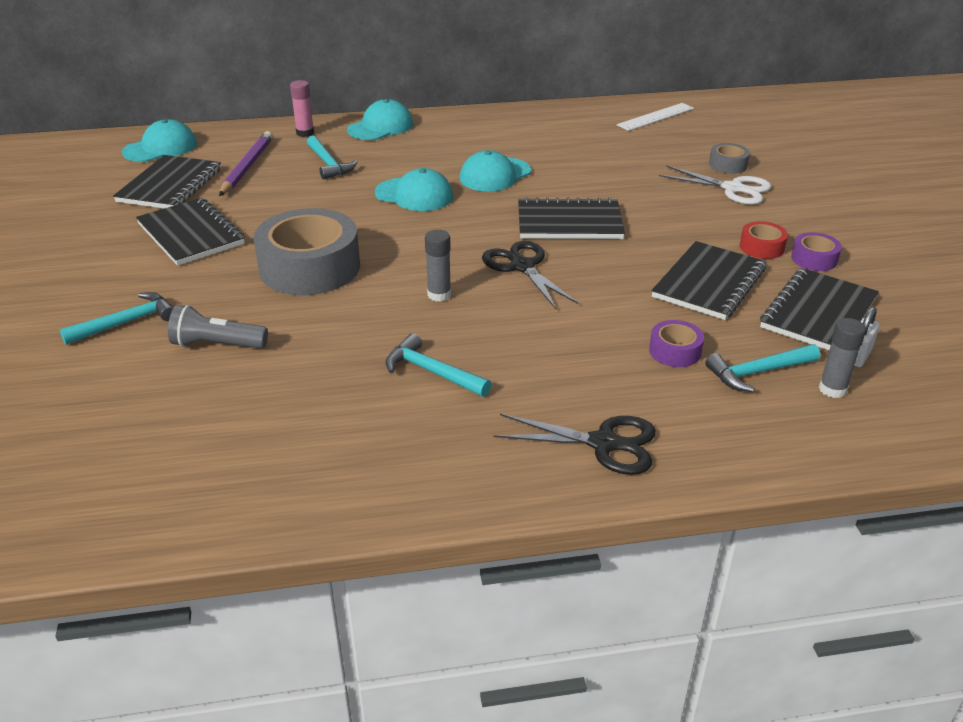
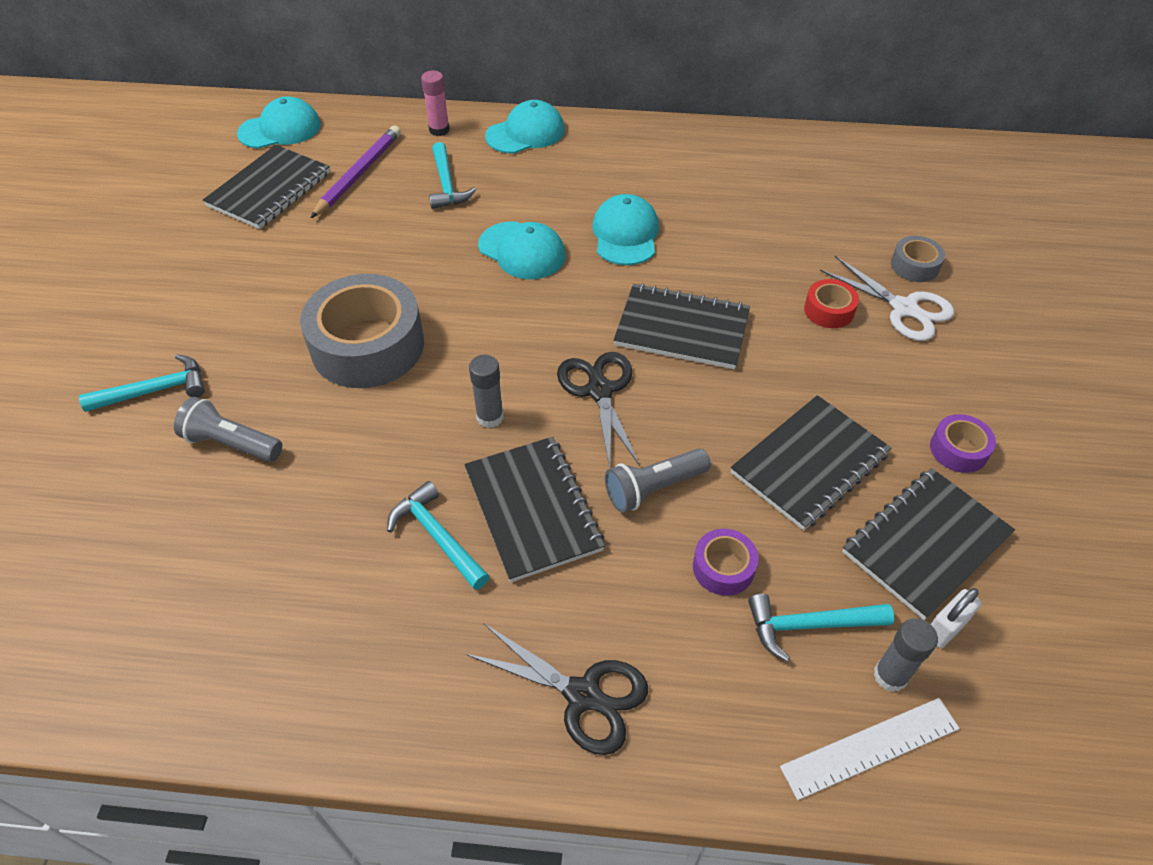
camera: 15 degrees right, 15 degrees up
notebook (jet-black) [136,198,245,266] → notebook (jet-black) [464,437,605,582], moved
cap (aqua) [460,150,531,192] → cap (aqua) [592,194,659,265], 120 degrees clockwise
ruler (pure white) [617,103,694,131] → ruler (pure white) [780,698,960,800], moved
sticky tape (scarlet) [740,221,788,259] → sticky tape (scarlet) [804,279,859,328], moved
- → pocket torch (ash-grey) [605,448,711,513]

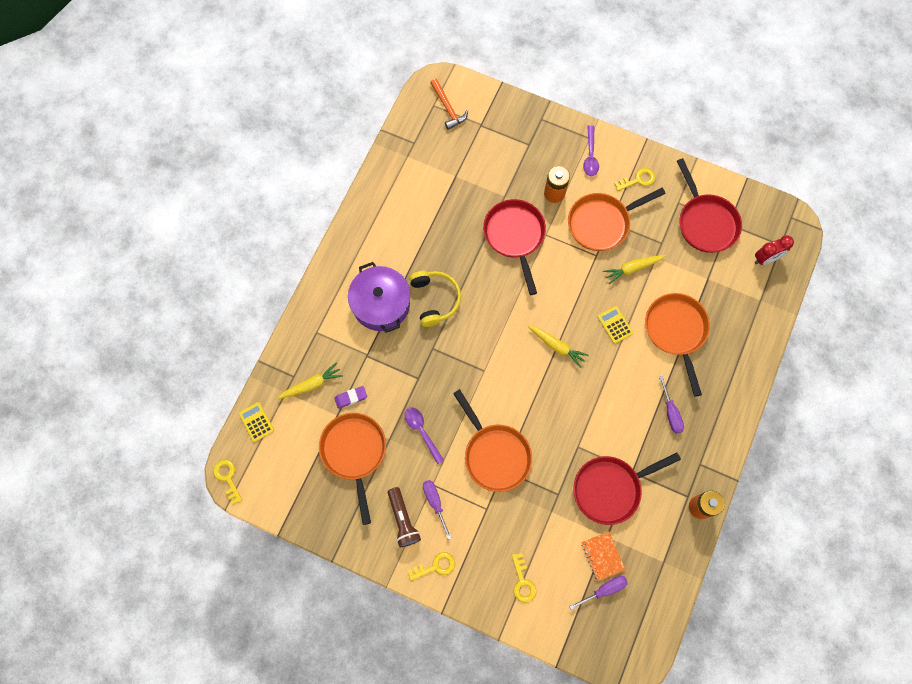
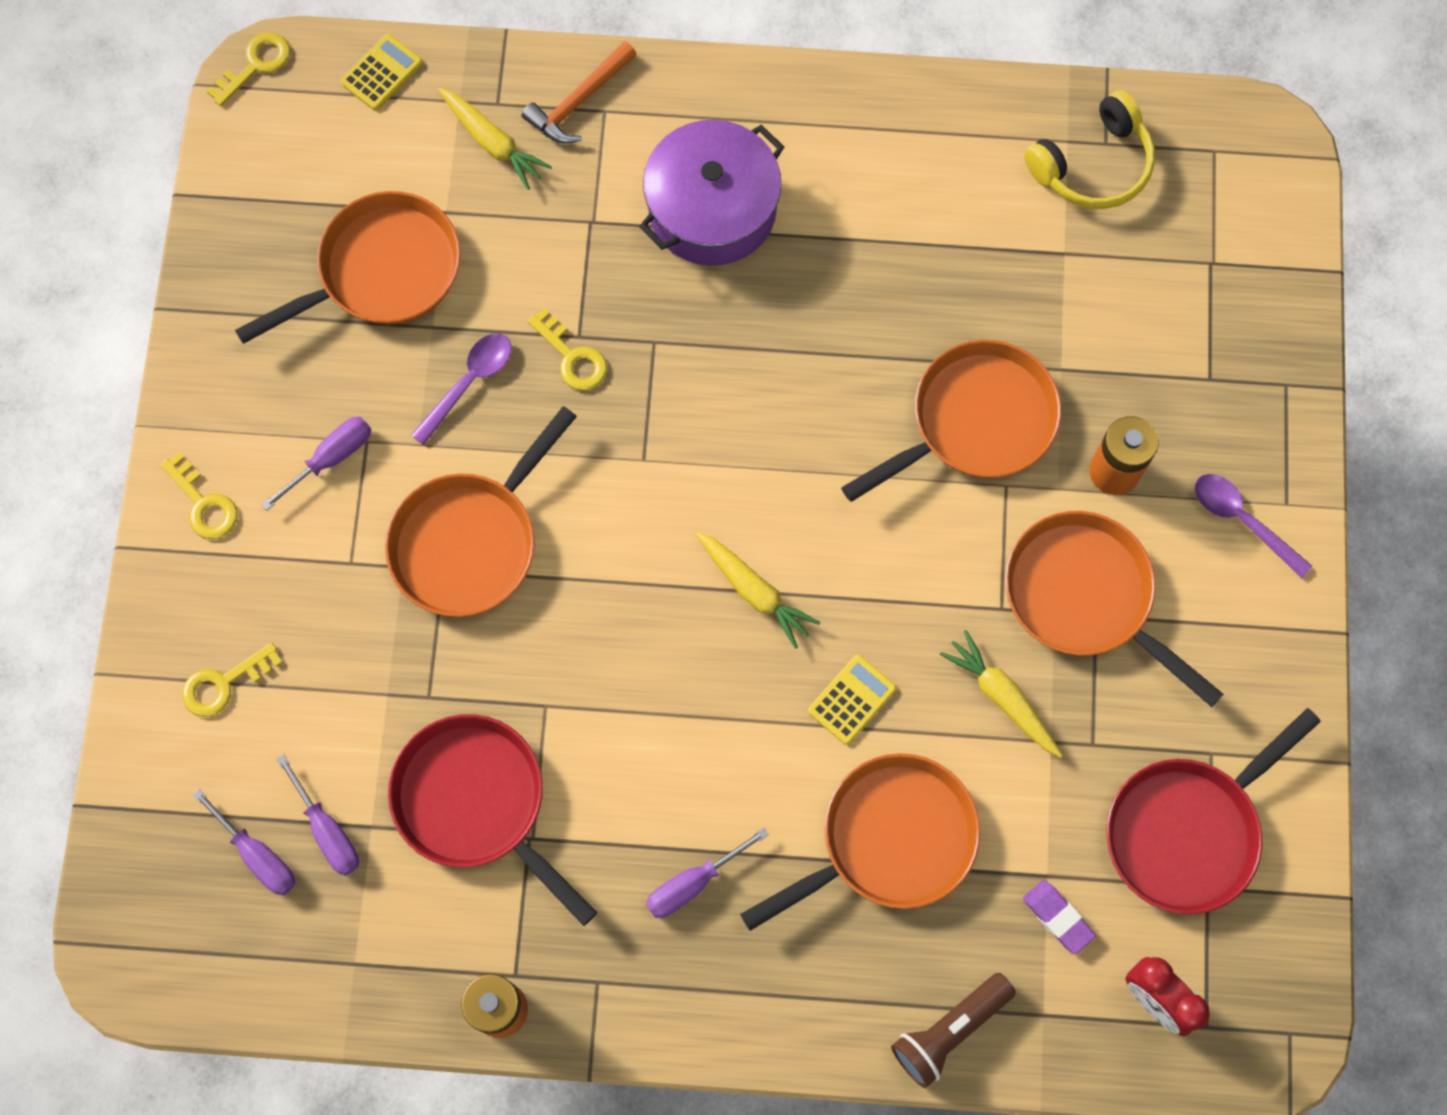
camera: 70 degrees right, 0 degrees up
gum eraser (violet) [334,386,367,409] → gum eraser (violet) [1023,880,1096,954], moved
pocket torch (brown) [388,487,421,547] → pocket torch (brown) [891,973,1016,1088], moved
headset (bright yellow) [409,271,461,327] → headset (bright yellow) [1024,90,1155,209], moved
carpenter's hammer (orange) [430,79,468,130] → carpenter's hammer (orange) [522,41,637,143], moved
skillet (scarlet) [483,199,546,295] → skillet (orange) [841,340,1061,502]
toy carrot (bright yellow) [528,325,589,368] → toy carrot (bright yellow) [696,532,821,649], 60 degrees counterclockwise
notebook (orange) [582,531,625,581] → hand screwdriver (violet) [276,754,359,876]
teaspoon (violet) [583,125,599,176] → teaspoon (violet) [1195,474,1312,578], 60 degrees clockwise
latchkey (bright yellow) [614,168,655,191] → latchkey (bright yellow) [527,308,607,390], moved

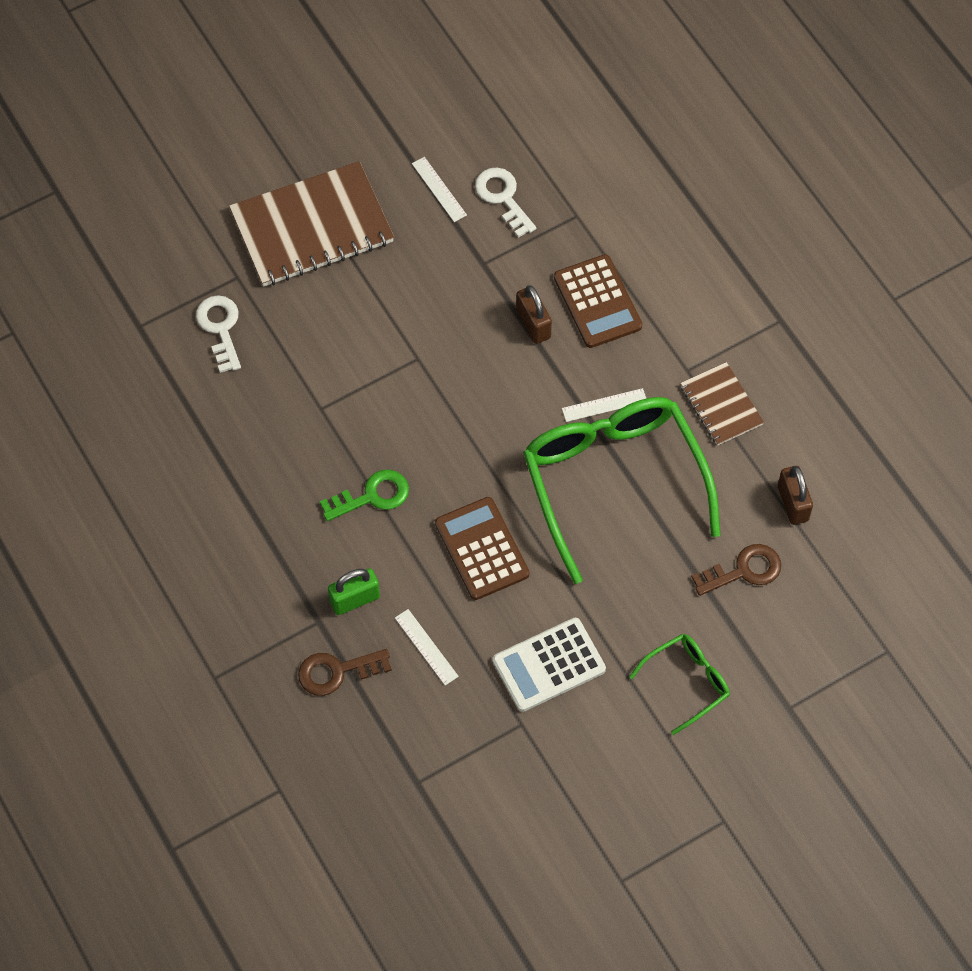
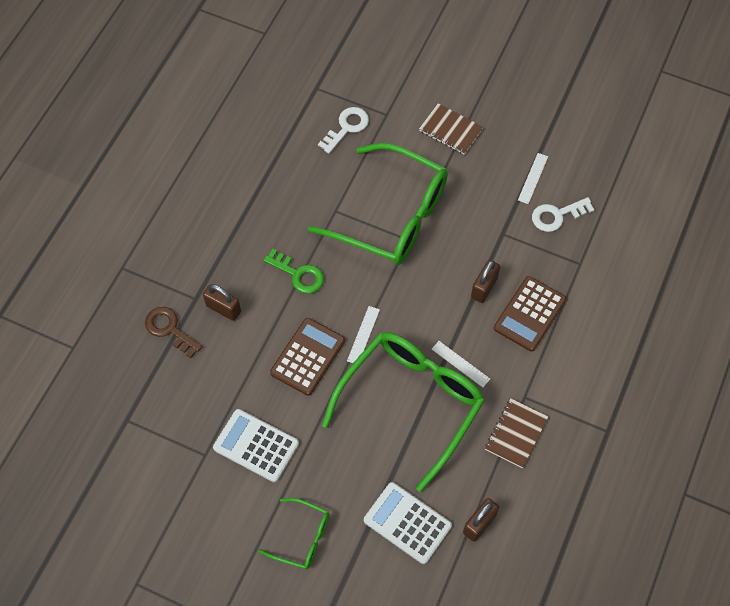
camera: 55 degrees right, 0 degrees up
notebook (brown) [229,161,394,287] → notebook (brown) [419,103,483,155], x0.53
lock (green) [328,569,380,615] → lock (brown) [203,284,241,321]
ruler (pure white) [395,609,459,685] → ruler (pure white) [347,306,380,363], moved
latchkey (pure white) [475,167,536,238] → latchkey (pure white) [532,197,595,232], 135 degrees counterclockwise
latchkey (brown) [691,544,781,596] → calculator (pure white) [364,482,452,564]
- → spectacles (green) [308,143,448,265]

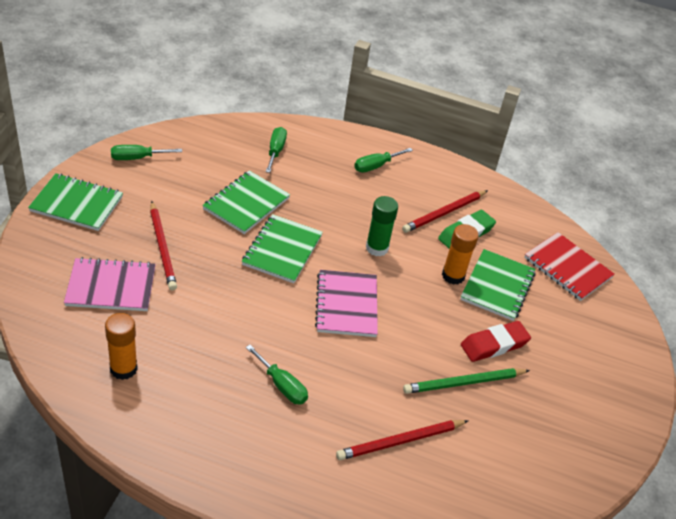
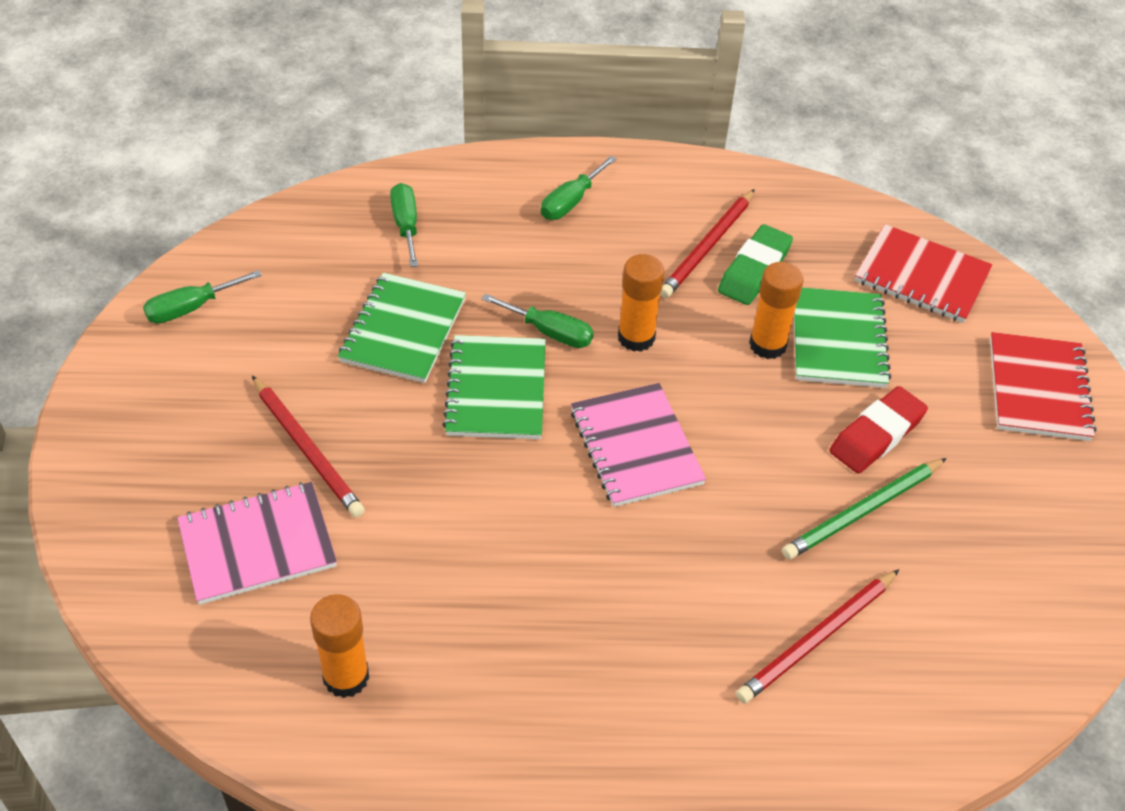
camera: 15 degrees left, 5 degrees up
notebook (green) [28,173,123,231] → -
hand screwdriver (green) [246,345,308,405] → hand screwdriver (green) [481,293,594,348], moved
glue stick (green) [366,196,398,257] → glue stick (orange) [618,254,665,352]
- → notebook (scarlet) [990,332,1096,441]

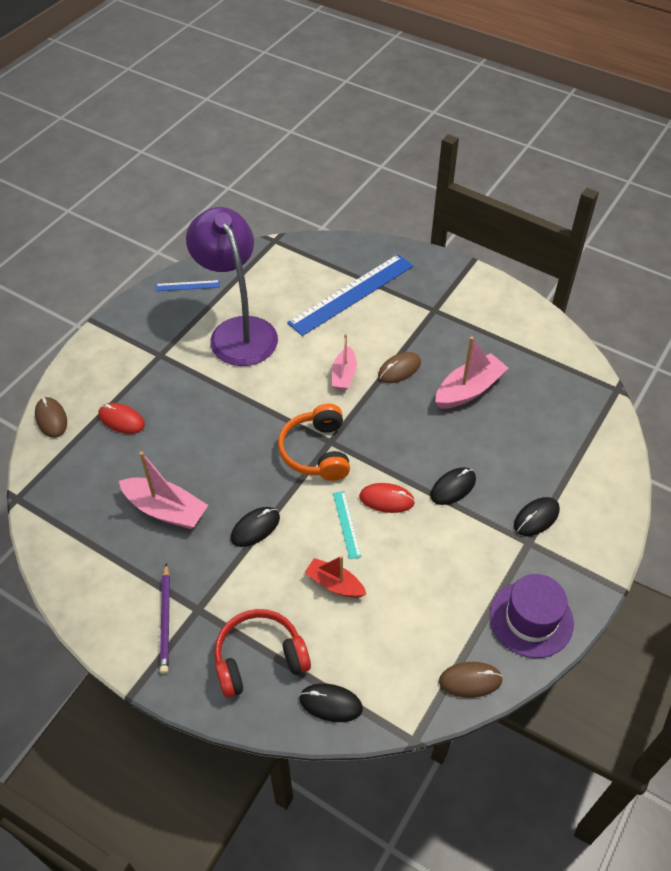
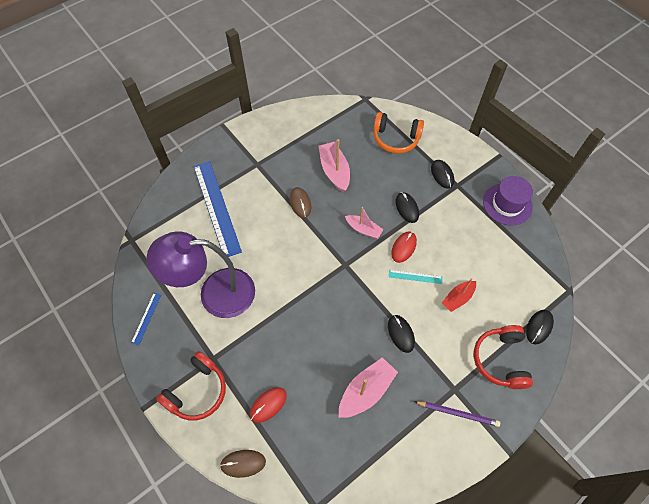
camera: 70 degrees left, 10 degrees up
headset (orange) [278,404,350,481] → headset (orange) [374,112,424,154], moved
toy boat (pink) [332,334,357,391] → toy boat (pink) [345,207,384,239], moved
PC mouse (brown) [439,662,503,698] → -
- → headset (scarlet) [156,351,226,420]

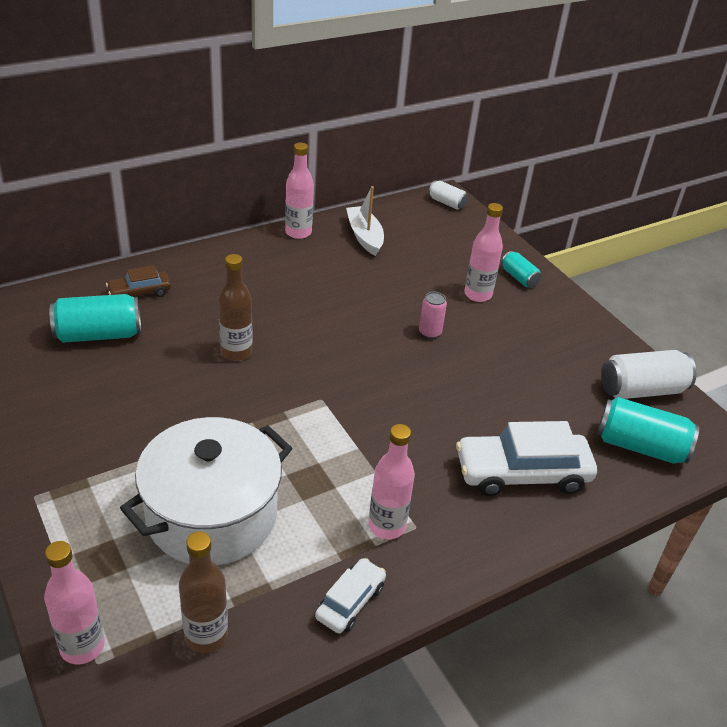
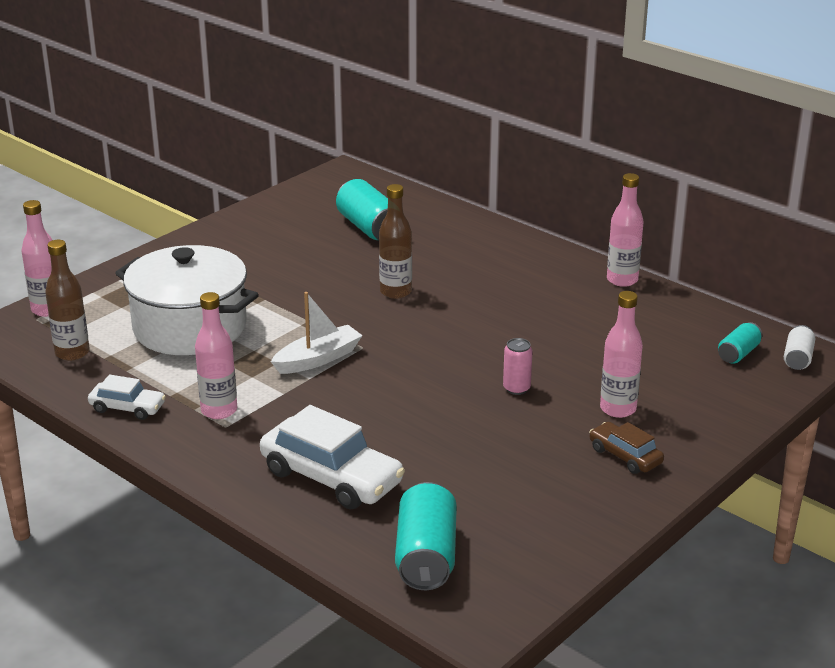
camera: 75 degrees right, 10 degrees down
toy car (brown) [106,265,171,297] → toy car (brown) [589,422,664,474], moved
toy boat (pure white) [346,186,384,256] → toy boat (pure white) [271,292,363,374], moved
toy car (pure white) [456,421,597,496] → toy car (pure white) [260,405,405,510], 150 degrees clockwise
can (aqua) [501,251,541,287] → can (aqua) [718,322,762,363], moved
can (pure white) [601,350,697,399] → -

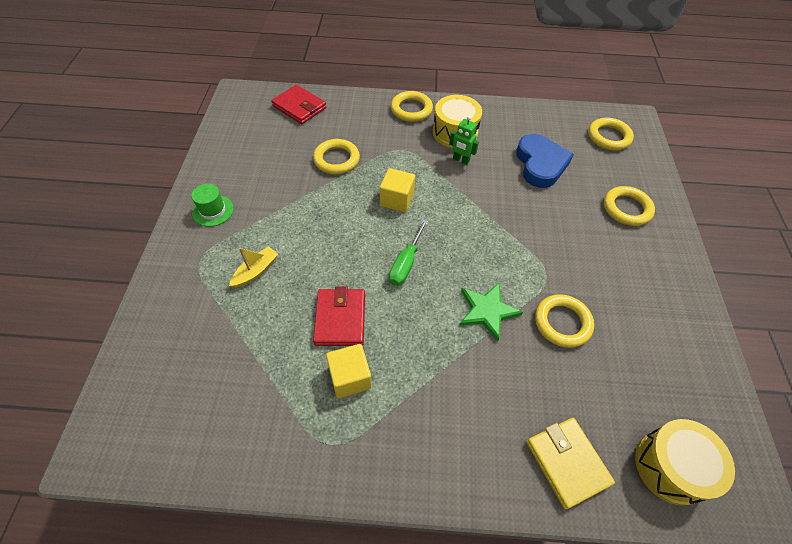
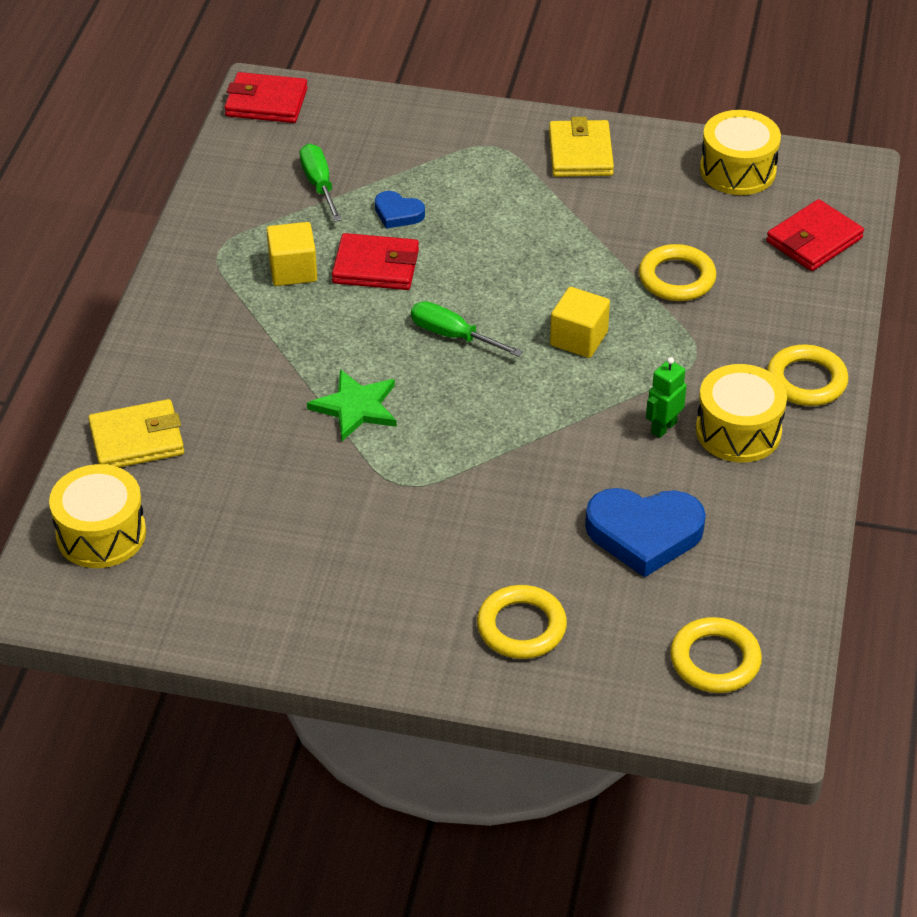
camera: 100 degrees right, 10 degrees down
hat (green) [191,184,234,227] → wallet (bright yellow) [549,117,614,177]
toy boat (bright yellow) [229,246,278,288] → -
hoop (bright yellow) [535,294,594,348] → -
- → wallet (scarlet) [224,72,308,123]
- → hand screwdriver (green) [300,144,342,222]
- → heart (cobalt) [375,191,425,229]
- → snare drum (bright yellow) [700,110,781,195]

